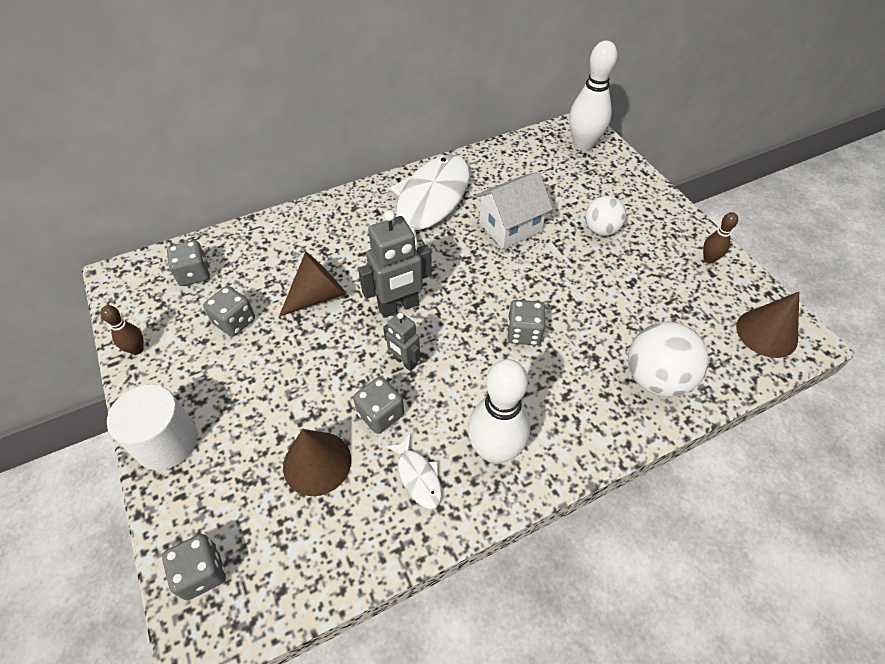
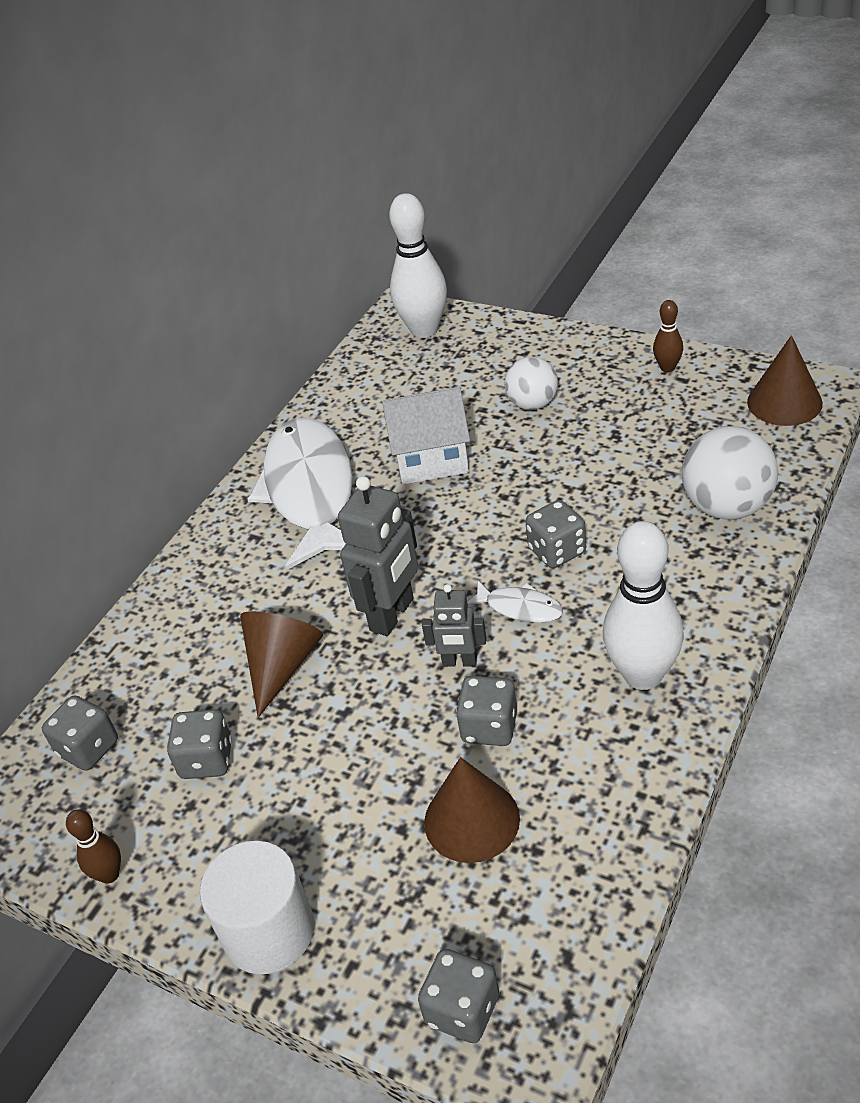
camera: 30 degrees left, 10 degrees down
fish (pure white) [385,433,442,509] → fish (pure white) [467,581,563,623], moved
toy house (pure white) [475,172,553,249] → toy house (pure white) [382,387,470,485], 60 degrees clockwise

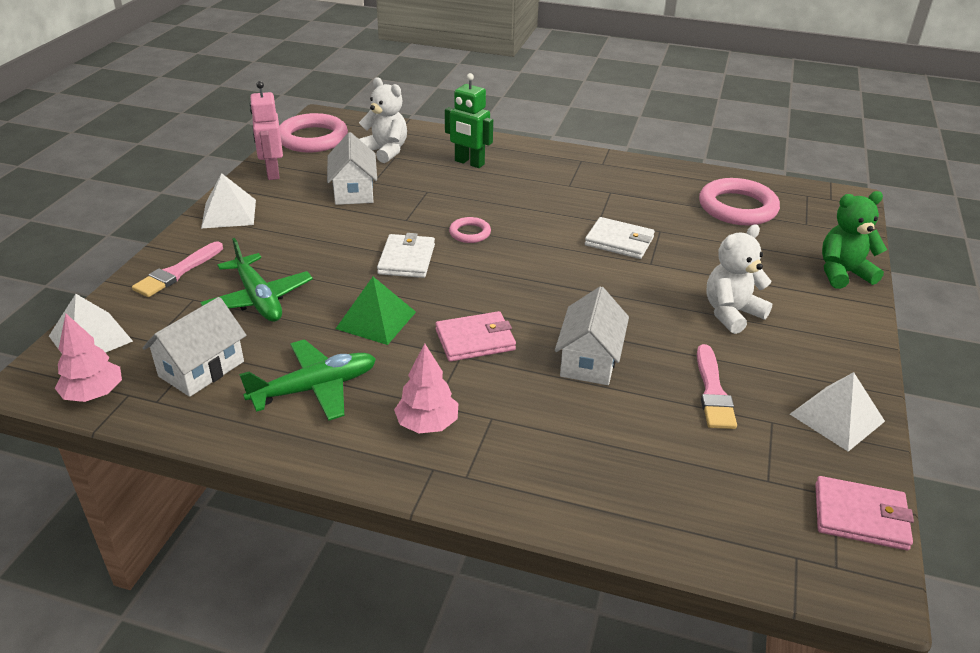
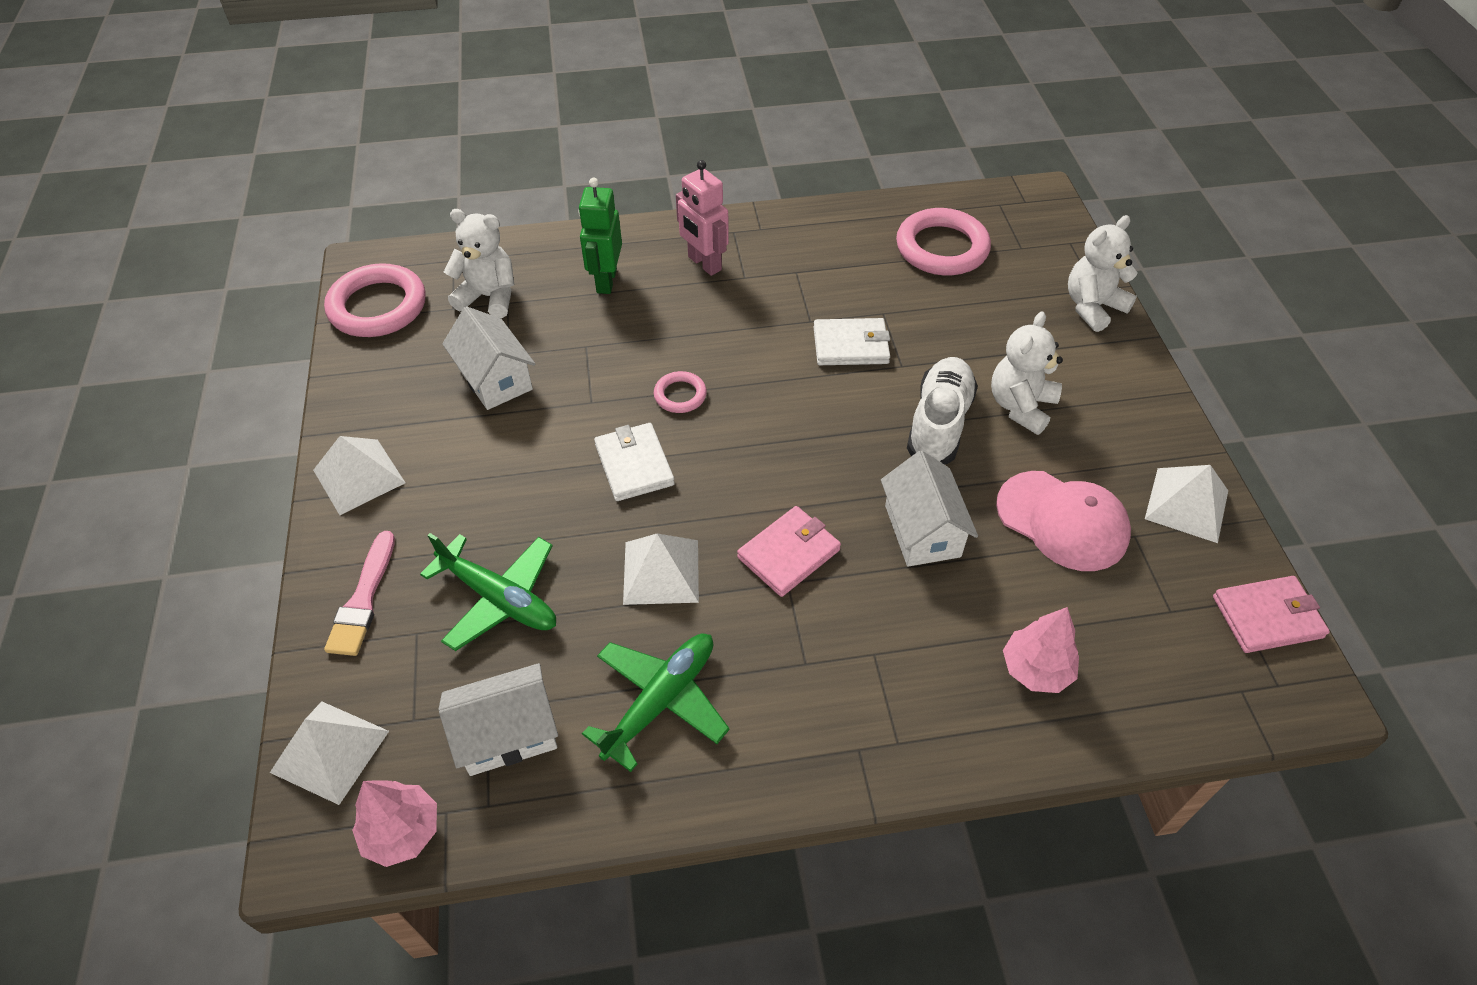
camera: 25 degrees left, 15 degrees up
toy house (pure white) [142,297,247,397] → toy house (pure white) [438,663,558,776], 60 degrees clockwise
robot figure (pink) [250,81,283,180] → robot figure (pink) [676,160,729,276], moved
pyramid shape (green) [335,277,416,345] → pyramid shape (pure white) [623,533,699,605]
fir tree (pink) [394,344,458,433] → fir tree (pink) [1003,607,1079,693], moved
robot figure (green) [445,73,493,168] → robot figure (green) [578,178,622,294], 90 degrees clockwise
paintbrush (pink) [697,344,737,429] → cap (pink) [996,471,1131,571]
teddy (green) [822,191,887,289] → teddy (pure white) [1068,215,1137,332]
- → lace-up shoe (pure white) [907,357,978,465]

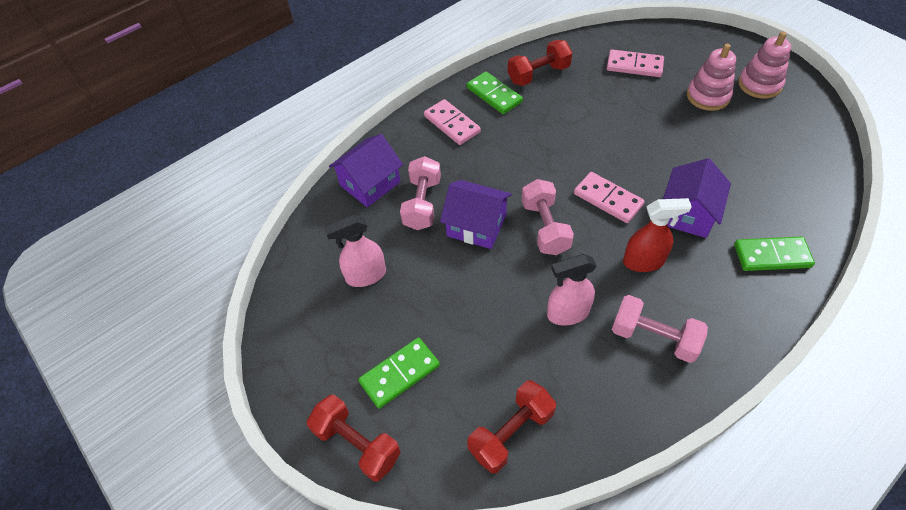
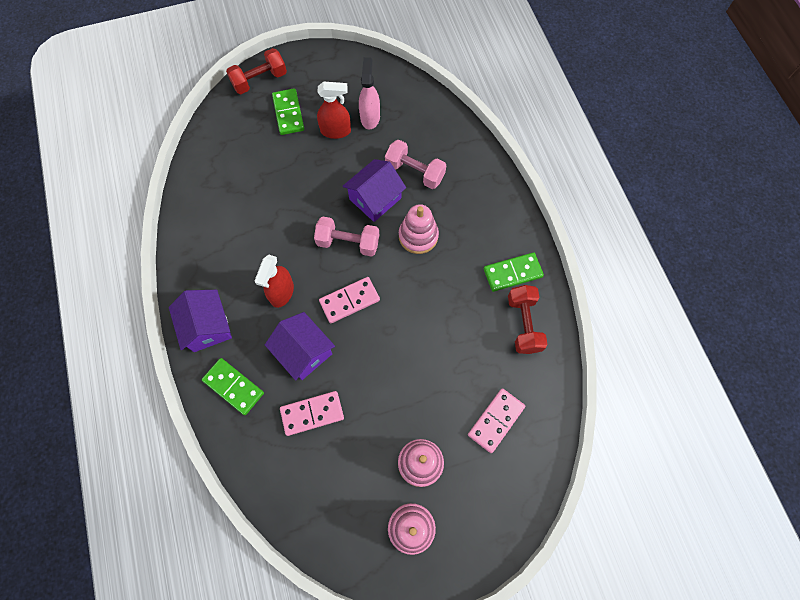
camera: 110 degrees right, 15 degrees up
toy house (violet) [329,134,403,207] → toy house (violet) [169,290,232,352], moved
domino (pink) [424,99,481,145] → domino (pink) [280,391,344,436], moved
hand weight (scarlet) [467,380,556,473] → -
sprayer (pink) [547,254,597,326] → -
hand weight (pink) [612,295,708,363] → -
domino (green) [734,236,815,271] → domino (green) [202,358,264,415], 75 degrees counterclockwise
- → sprayer (scarlet) [317,82,351,139]
- → stacking rings (pink) [399,204,439,254]

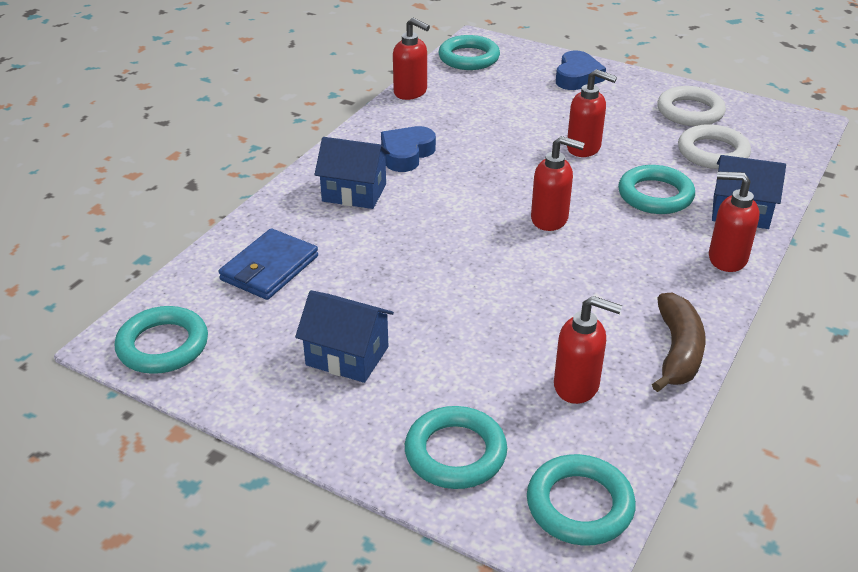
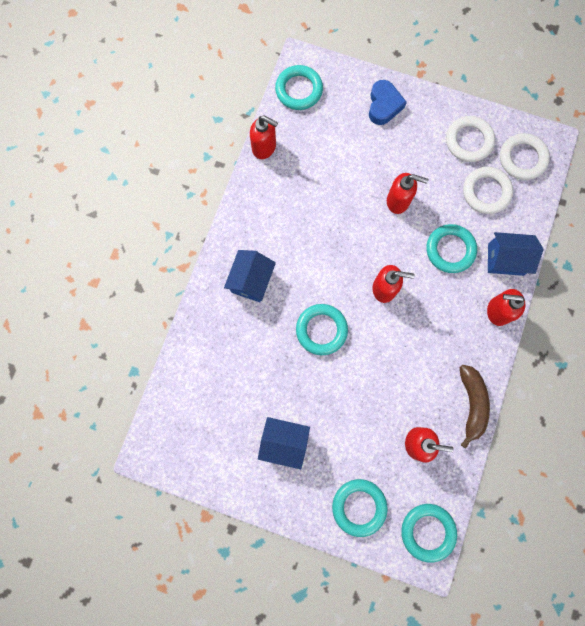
camera: 10 degrees left, 40 degrees up
hoop (aqua) [115,306,208,374] → hoop (aqua) [296,304,348,355], moved
wallet (cobalt) [219,228,318,300] → -
toy house (cobalt) [314,137,390,209] → toy house (cobalt) [224,250,276,302], 75 degrees counterclockwise
heart (cobalt) [381,126,436,172] → -
- → hoop (pure white) [500,133,550,180]

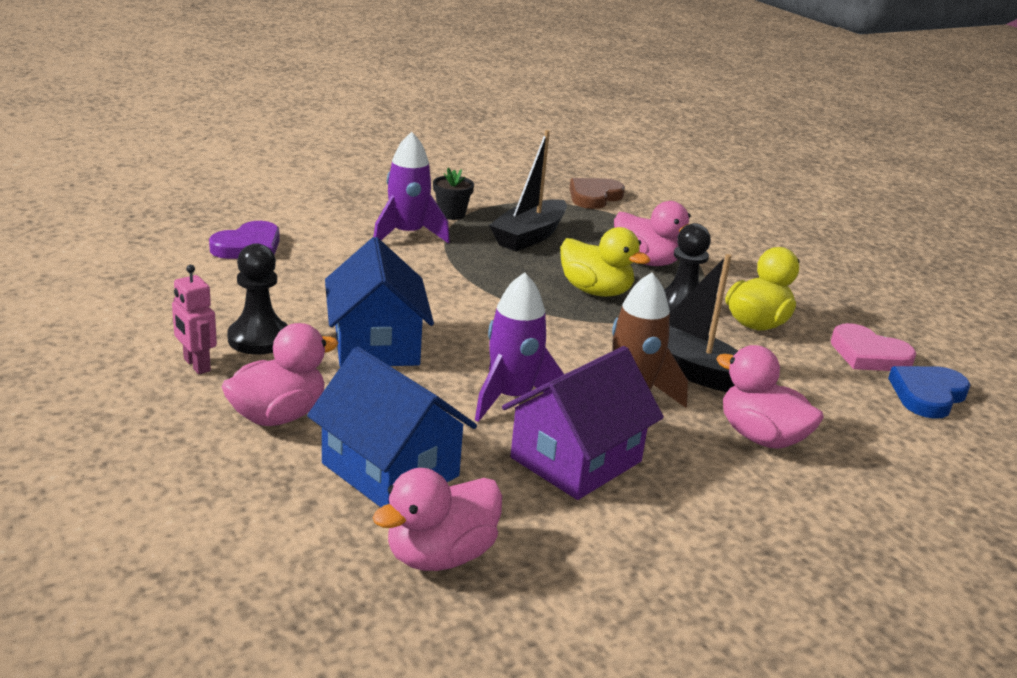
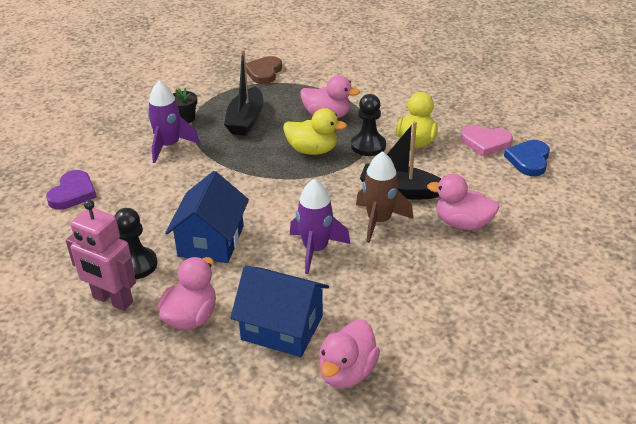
camera: 20 degrees left, 10 degrees up
robot figure (pink) [172,265,217,374] → robot figure (pink) [66,200,136,311], x1.68
toy house (cobalt) [325,237,434,367] → toy house (cobalt) [165,171,249,263], 45 degrees clockwise
toy house (violet) [502,346,664,500] → -

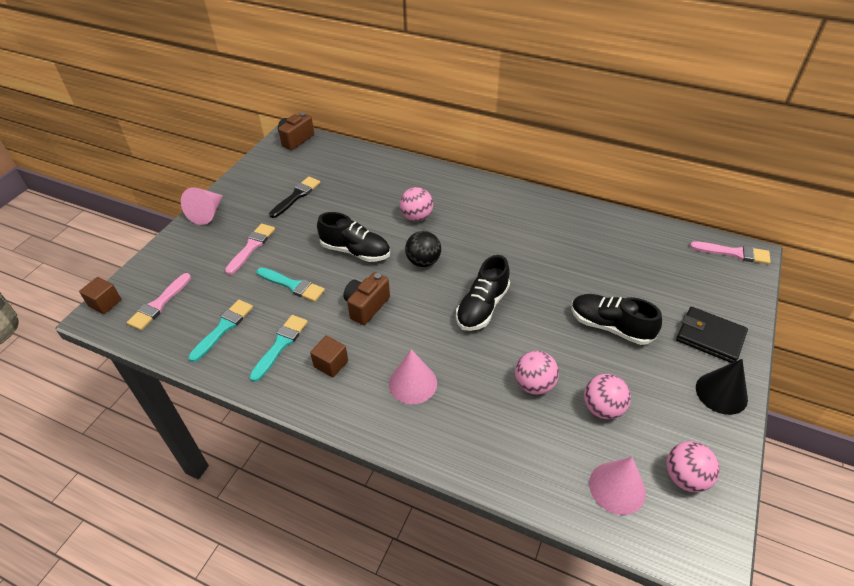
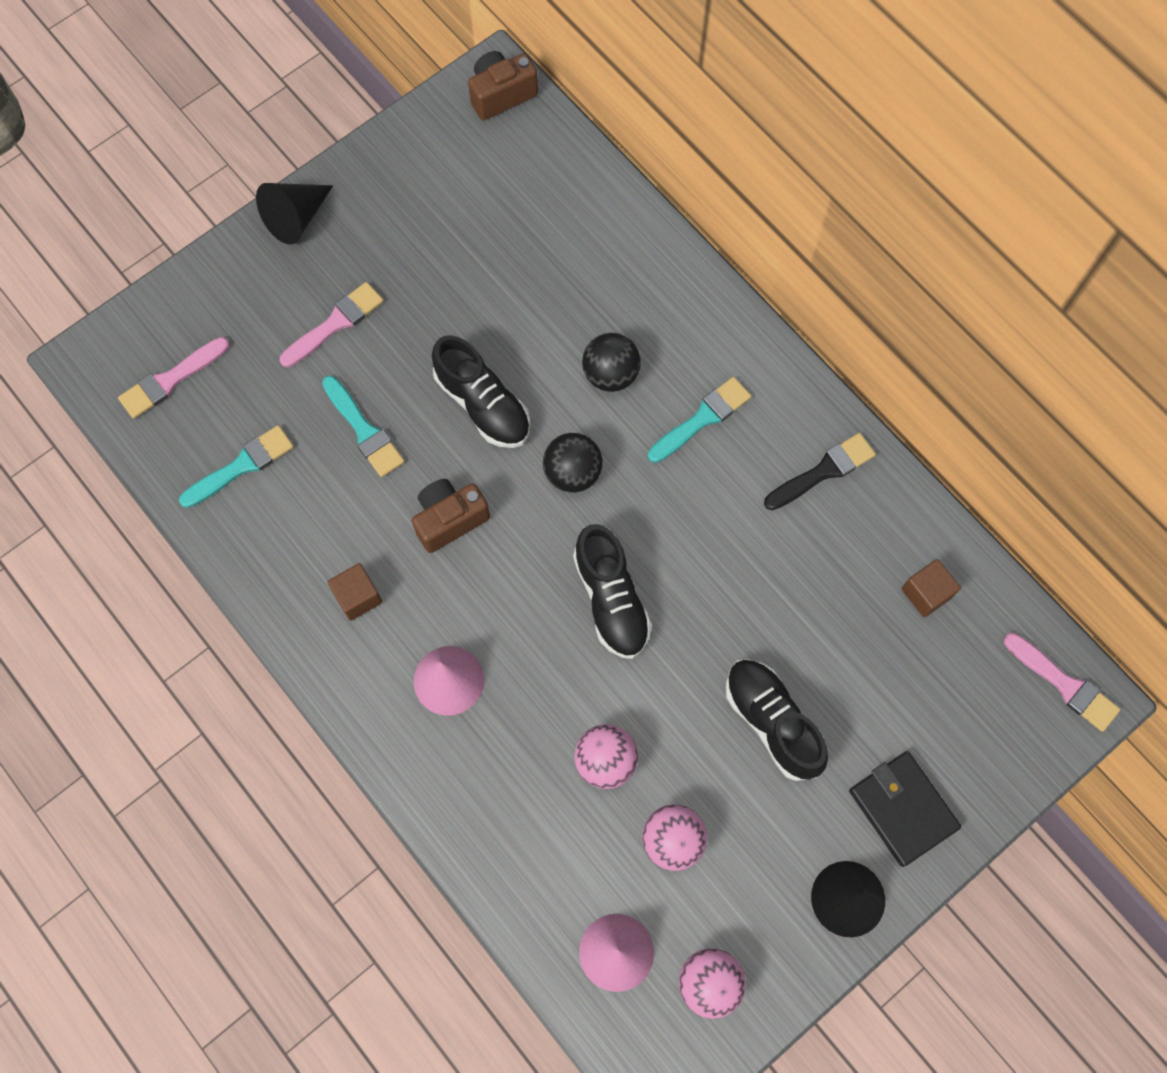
camera: 25 degrees right, 25 degrees up
cube (brown) [79,277,121,314] → cube (brown) [901,559,961,617], moved
cone shape (pink) [181,187,223,225] → cone shape (jet-black) [256,183,333,244]
paintbrush (aqua) [249,315,308,382] → paintbrush (aqua) [648,377,751,463], moved
paintbrush (jet-black) [269,177,320,218] → paintbrush (jet-black) [764,433,876,510], moved
sphere (pink) [400,187,433,221] → sphere (jet-black) [582,333,641,392]
lace-up shoe (jet-black) [456,255,510,331] → lace-up shoe (jet-black) [573,524,652,659], 75 degrees counterclockwise

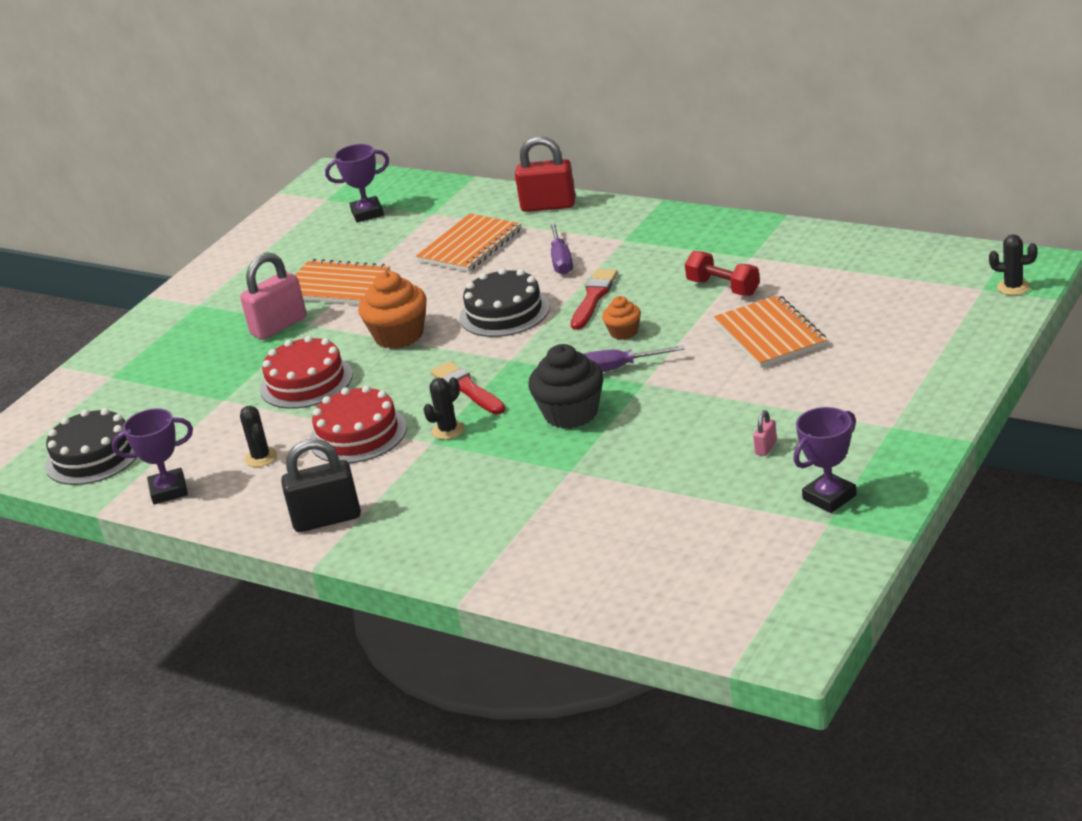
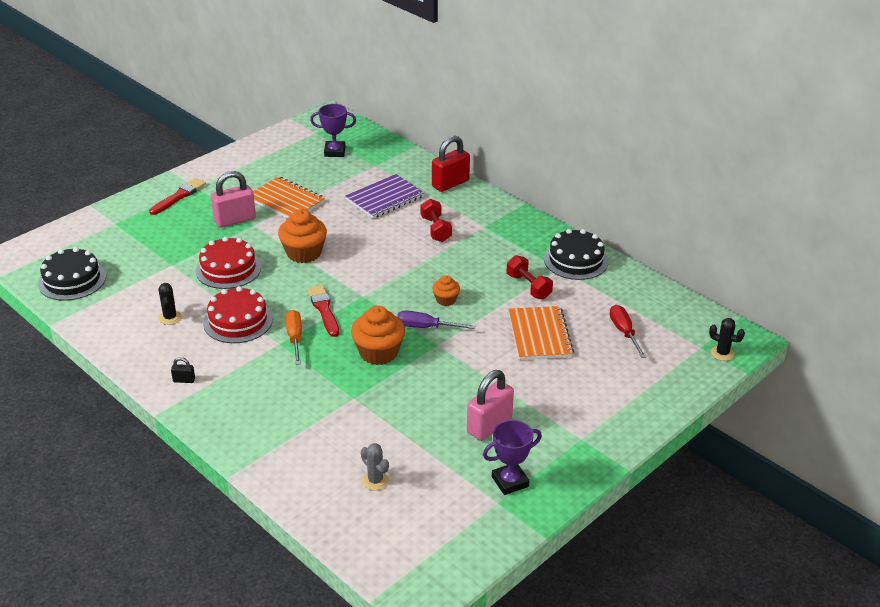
camera: 10 degrees right, 5 degrees up
trophy (violet) [112,408,193,504] → -
lock (jet-black) [281,439,361,532] → lock (jet-black) [171,357,195,383], x0.44
notebook (orange) [416,214,522,272] → notebook (violet) [345,174,424,219]
saguaro cactus (jet-black) [424,377,465,440] → hand screwdriver (orange) [285,310,302,365]
cake (jet-black) [459,268,550,337] → cake (jet-black) [544,229,608,280], moved
lock (scarlet) [515,136,576,212] → lock (scarlet) [432,136,470,192], 60 degrees counterclockwise
muffin (jet-black) [528,344,603,429] → muffin (orange) [351,306,405,365]
hand screwdriver (violet) [550,222,573,275] → hand weight (scarlet) [421,199,452,242]
paintbrush (scarlet) [571,269,618,330] → paintbrush (scarlet) [149,178,206,215], moved
lock (pink) [753,410,777,456] → lock (pink) [467,370,514,441], x2.25
- → saguaro cactus (ash-grey) [361,443,389,491]
- → hand screwdriver (scarlet) [610,305,646,358]

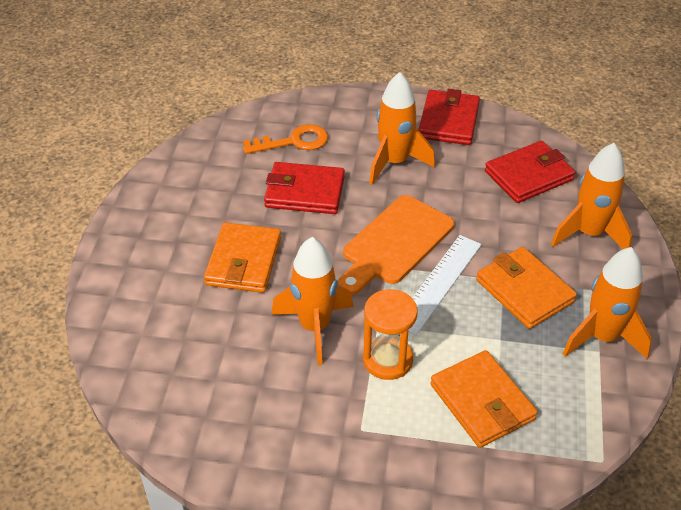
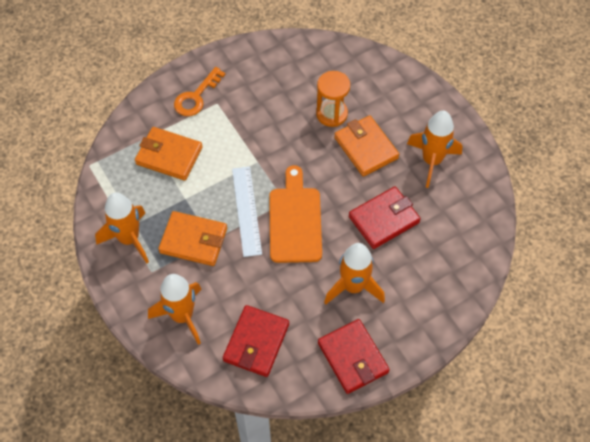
camera: 140 degrees right, 15 degrees up
latchkey (orange) [243,124,328,154] → latchkey (orange) [174,67,225,116], moved
spaceship (orange) [272,237,354,365] → spaceship (orange) [407,110,462,188], moved
sand timer (orange) [363,289,418,380] → sand timer (orange) [316,71,350,127], moved

